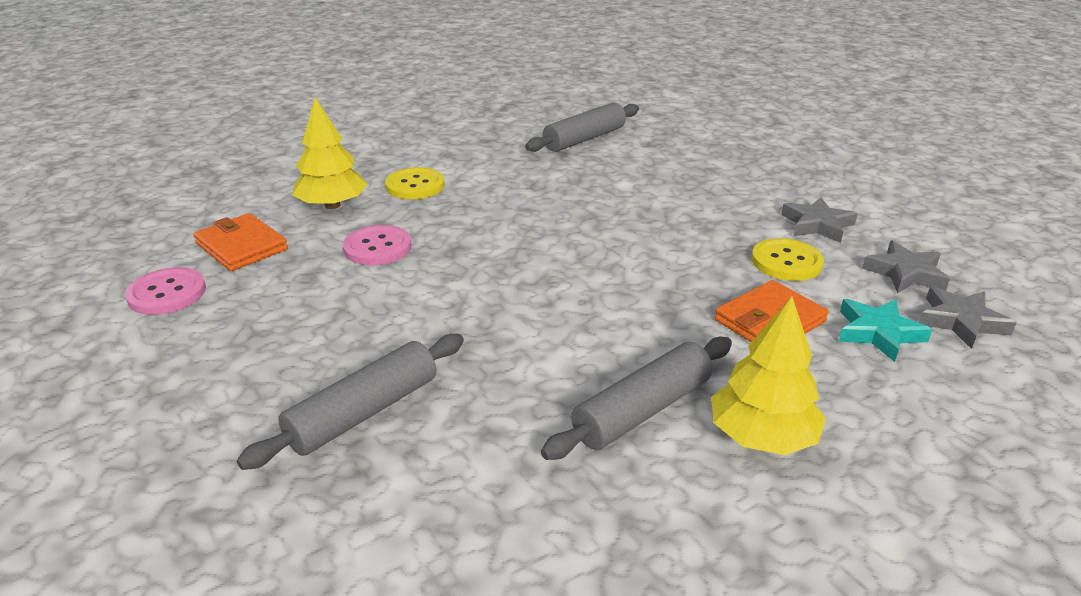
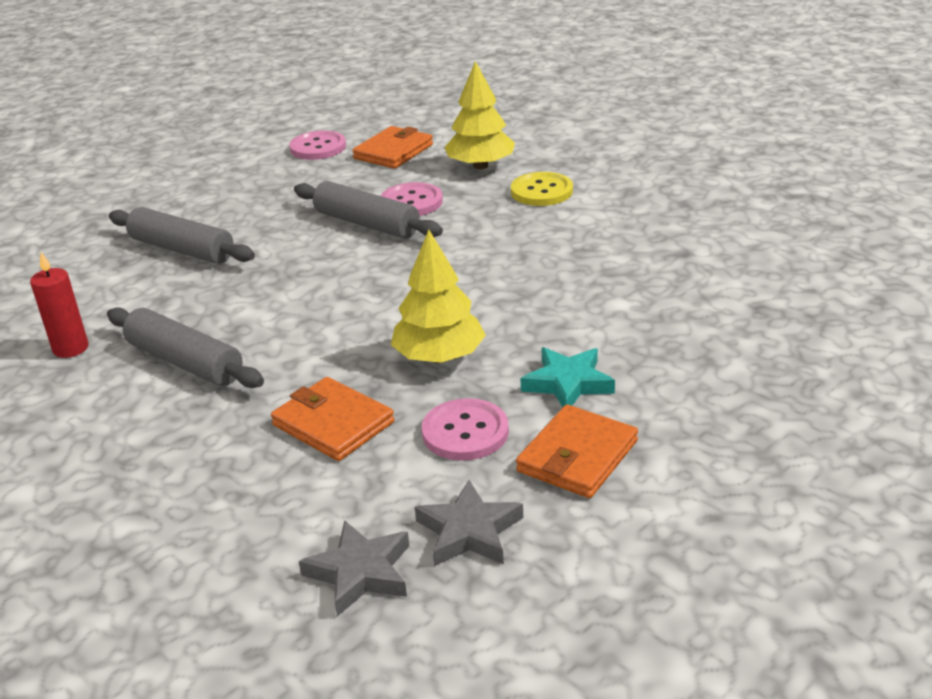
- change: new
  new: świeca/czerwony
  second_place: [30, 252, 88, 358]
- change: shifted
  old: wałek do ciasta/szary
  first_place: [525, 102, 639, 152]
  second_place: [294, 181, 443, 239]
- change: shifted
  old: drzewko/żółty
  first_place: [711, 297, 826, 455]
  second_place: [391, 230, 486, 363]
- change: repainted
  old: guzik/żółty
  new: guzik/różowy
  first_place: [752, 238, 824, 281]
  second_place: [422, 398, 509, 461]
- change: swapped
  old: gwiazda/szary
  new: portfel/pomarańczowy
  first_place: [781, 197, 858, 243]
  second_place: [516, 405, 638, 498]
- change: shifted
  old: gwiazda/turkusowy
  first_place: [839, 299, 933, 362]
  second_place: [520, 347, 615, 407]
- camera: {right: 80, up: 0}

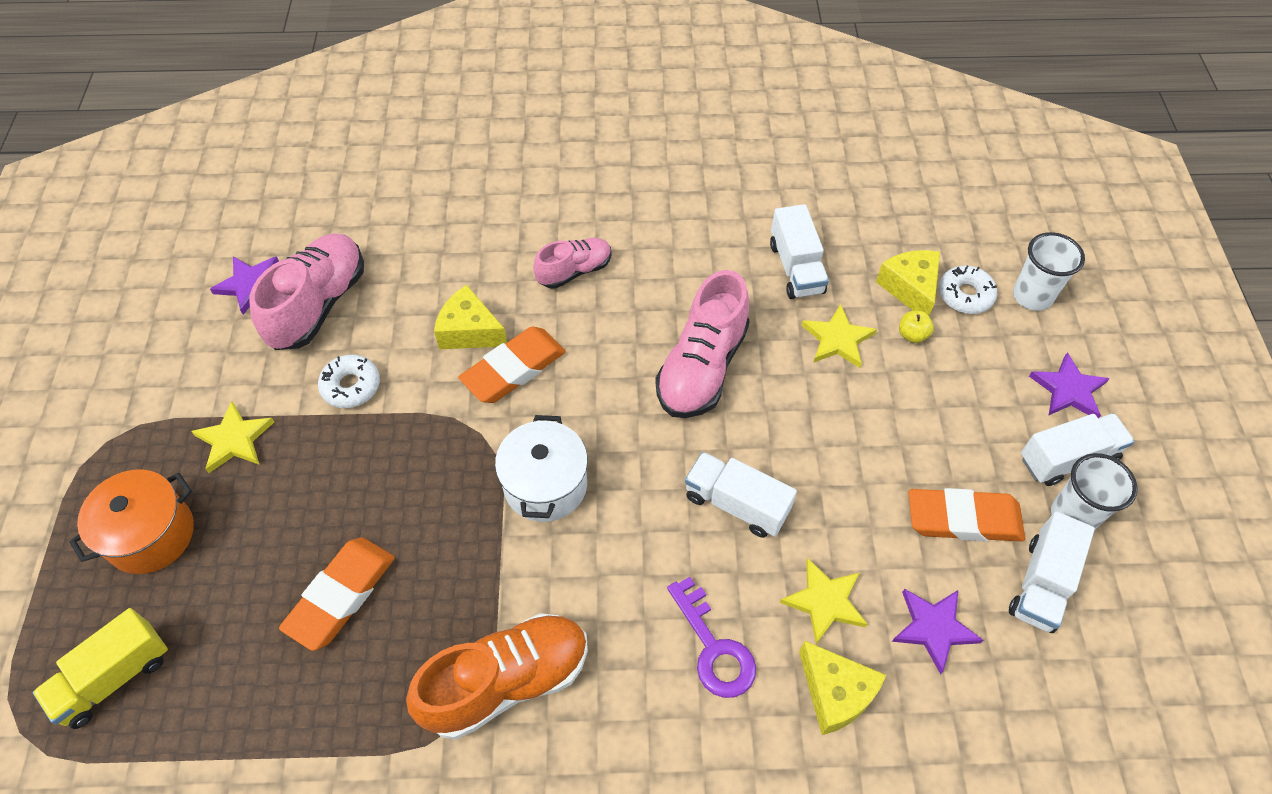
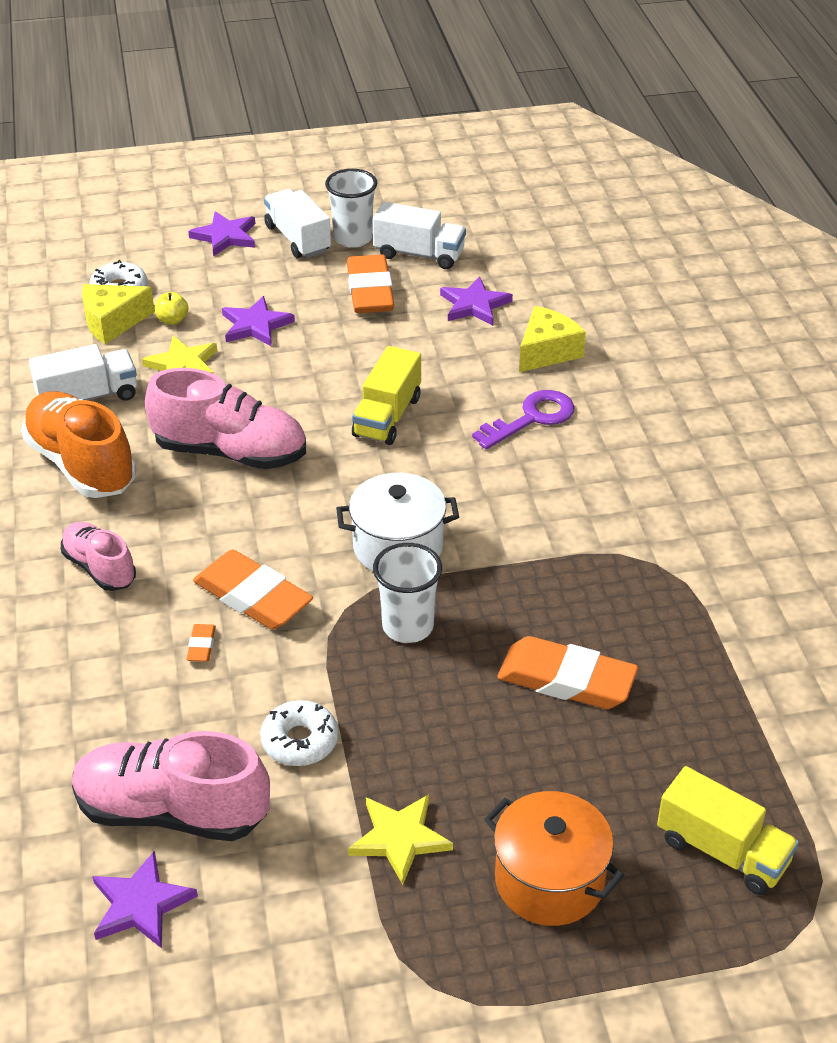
- change: shifted
  old: but/pomarańczowy
  first_place: [406, 613, 588, 740]
  second_place: [21, 391, 136, 498]
- change: swapped
  old: ser/żółty
  new: gumka do mazania/pomarańczowy
  first_place: [434, 285, 507, 349]
  second_place: [187, 624, 216, 662]
- change: new
  new: gwiazda/fioletowy
  second_place: [222, 296, 295, 347]
- change: repainted
  old: ciężarówka/biały
  new: ciężarówka/żółty
  first_place: [685, 452, 797, 538]
  second_place: [352, 346, 421, 445]
- change: shifted
  old: szklanka/biały
  first_place: [1013, 232, 1085, 311]
  second_place: [373, 543, 442, 643]
- change: gone
  old: gwiazda/żółty
  first_place: [780, 558, 868, 644]
- camera: {right: -100, up: -15}

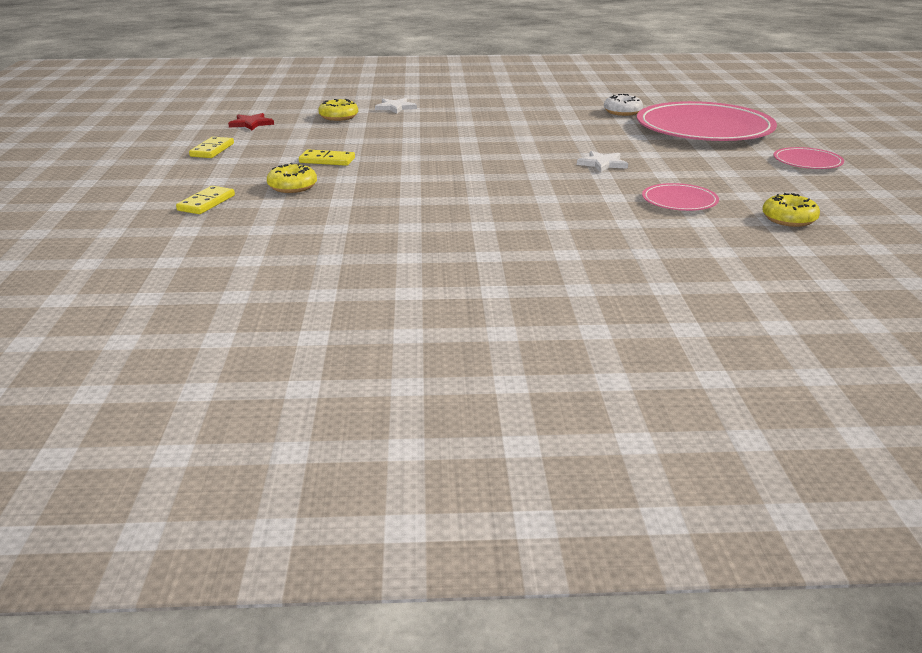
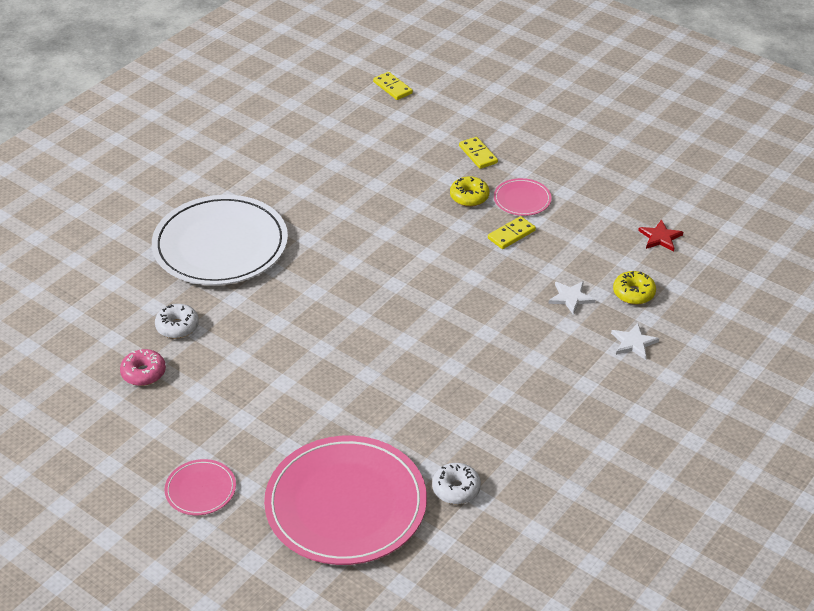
- change: repainted
  old: donut/żółty
  new: donut/różowy
  first_place: [762, 193, 820, 227]
  second_place: [120, 349, 166, 386]
- change: new
  new: talerz/biały
  second_place: [152, 195, 288, 285]
- change: new
  new: donut/biały
  second_place: [155, 304, 199, 338]
- change: shifted
  old: kostka domina/żółty
  first_place: [189, 137, 234, 158]
  second_place: [373, 72, 413, 100]
- change: shifted
  old: talerz/różowy
  first_place: [642, 183, 719, 211]
  second_place: [494, 178, 552, 216]
- change: shifted
  old: gwiazda/biały
  first_place: [577, 151, 628, 173]
  second_place: [548, 281, 595, 315]
- camera: {right: 130, up: 15}

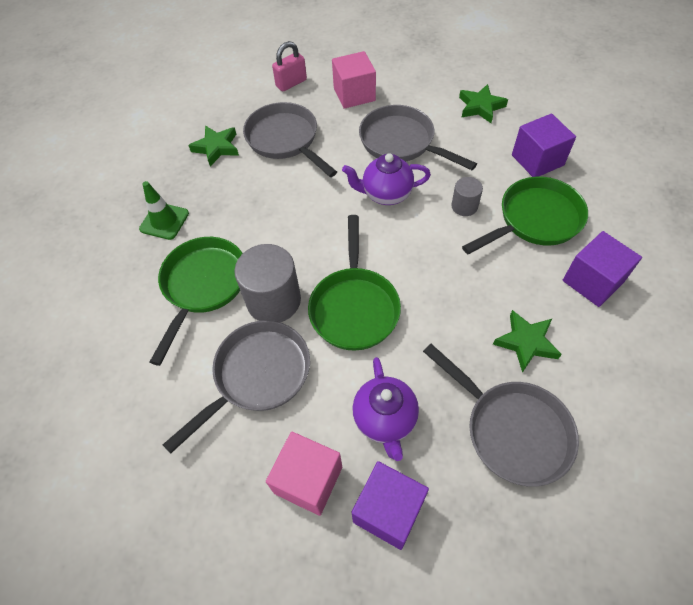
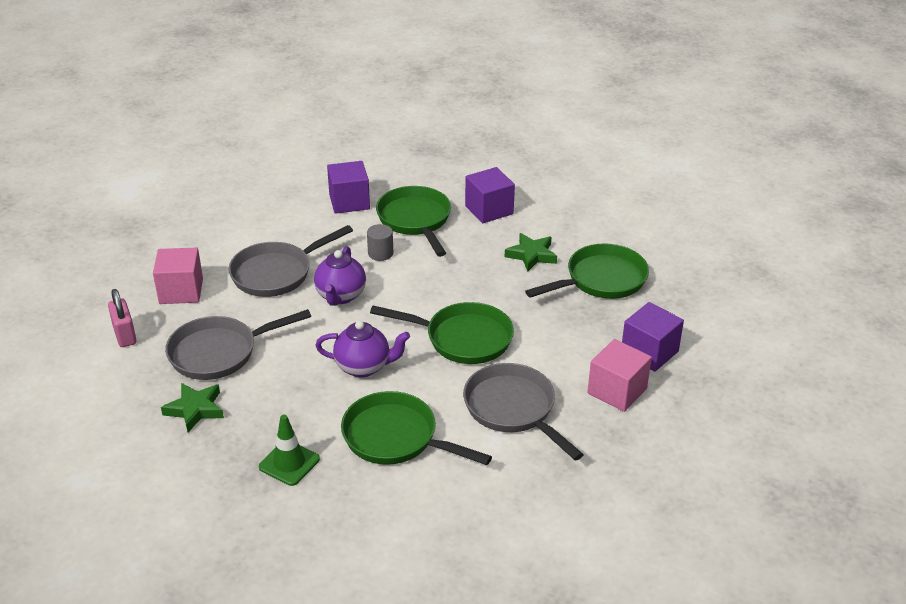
- change: shifted
  old: imbryk/fioletowy
  first_place: [352, 357, 419, 461]
  second_place: [315, 321, 410, 377]
- change: repainted
  old: patelnia/szary
  new: patelnia/zielony
  first_place: [423, 344, 579, 487]
  second_place: [525, 243, 649, 299]
- change: gone
  old: walec/szary
  first_place: [234, 244, 301, 322]
- change: gone
  old: gwiazda/zielony
  first_place: [459, 84, 508, 123]
- camera: {right: -80, up: -20}

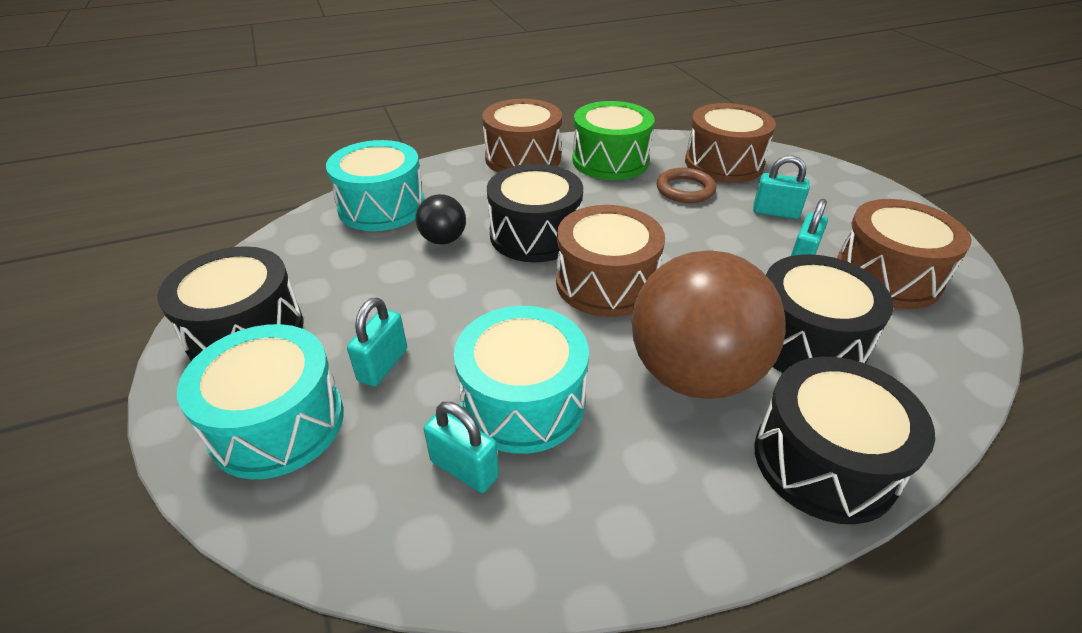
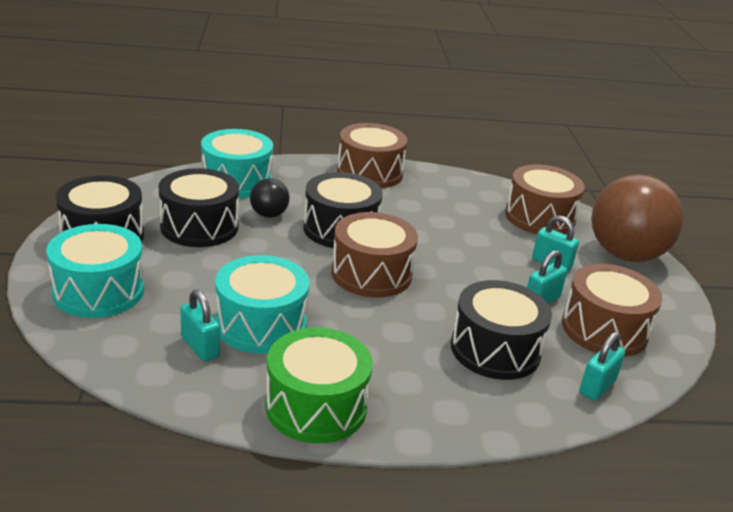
- change: shifted
  old: bęben/czarny
  first_place: [754, 357, 935, 524]
  second_place: [158, 168, 239, 247]
- change: shifted
  old: bęben/zielony
  first_place: [572, 101, 655, 180]
  second_place: [265, 327, 373, 443]
- change: shifted
  old: kłódka/turkusowy
  first_place: [347, 297, 407, 387]
  second_place: [579, 332, 625, 401]
- change: shifted
  old: piłka/brązowy
  first_place: [632, 250, 786, 399]
  second_place: [591, 174, 684, 262]
- change: gone
  old: pierścień/brązowy
  first_place: [657, 168, 716, 203]
- camera: {right: 15, up: -10}

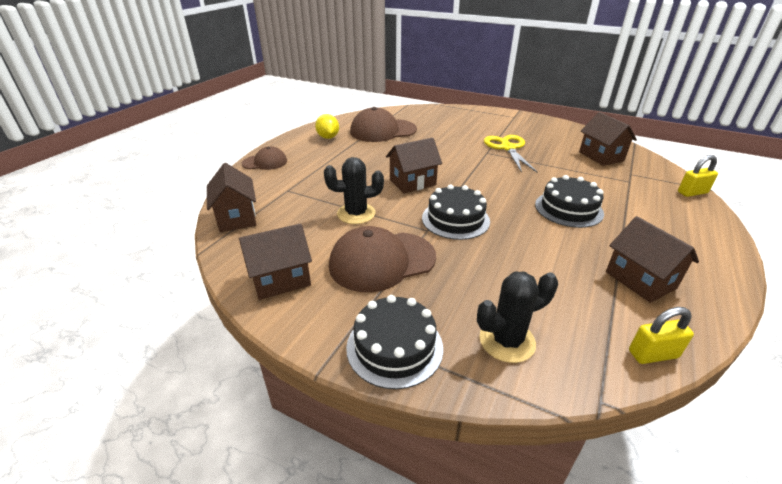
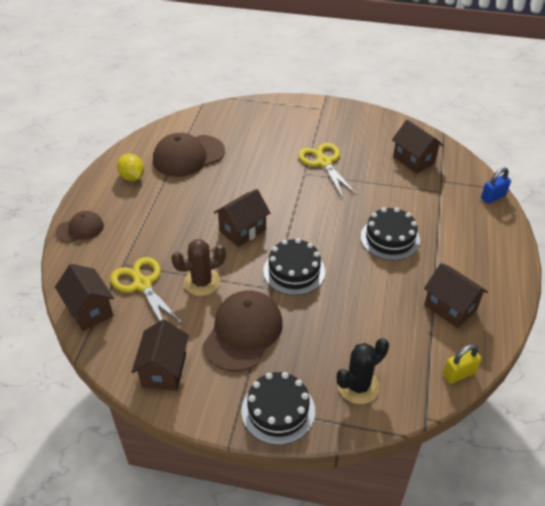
- change: new
  new: nożyczki/żółty
  second_place: [110, 257, 184, 325]
- change: rotated
  old: domek/brązowy
  first_place: [239, 223, 312, 300]
  second_place: [132, 319, 189, 391]
  degrees: -45
- change: repainted
  old: kaktus/czarny
  new: kaktus/brązowy
  first_place: [324, 157, 384, 224]
  second_place: [171, 239, 226, 296]
- change: rotated
  old: czapka/brązowy
  first_place: [329, 226, 436, 292]
  second_place: [203, 290, 283, 372]
  degrees: 150
- change: repainted
  old: kłódka/żółty
  new: kłódka/niebieski
  first_place: [678, 155, 718, 197]
  second_place: [481, 167, 511, 204]
- camera: {right: -15, up: 10}

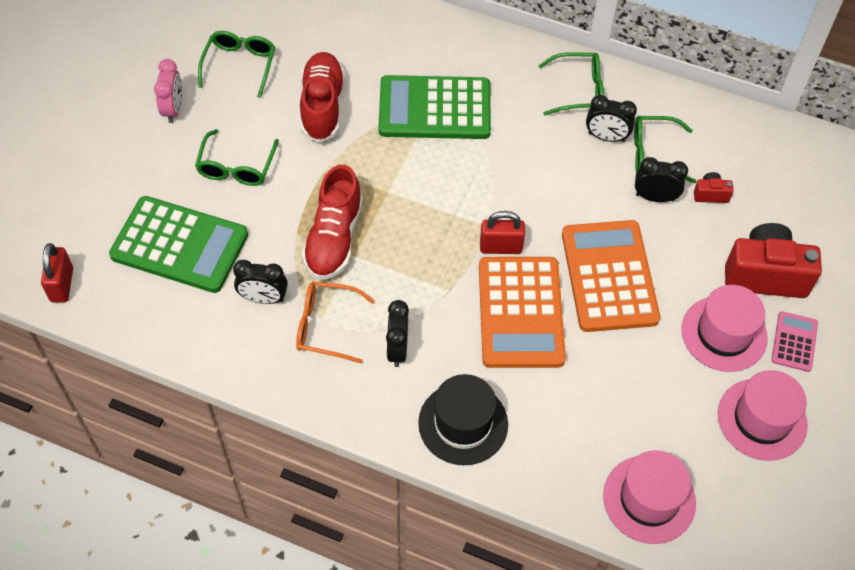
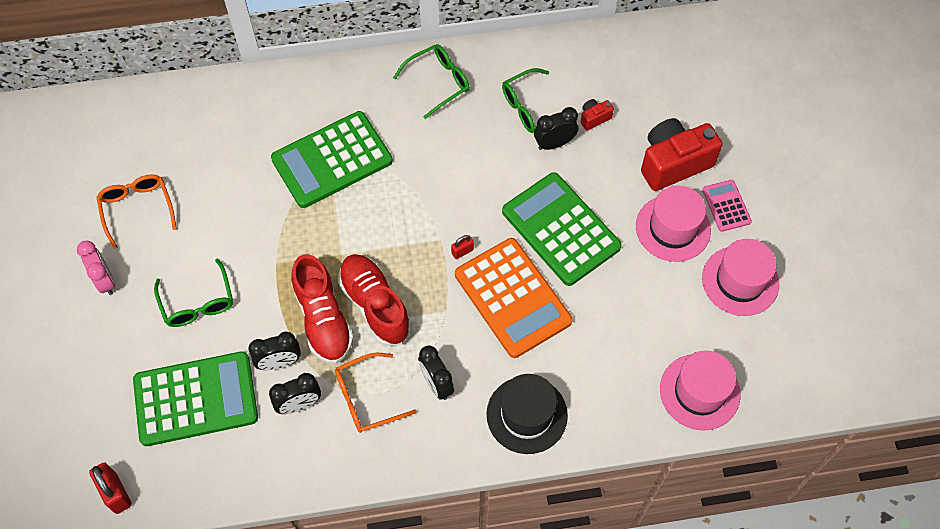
- change: repainted
  old: okulary/zielony
  new: okulary/pomarańczowy
  first_place: [198, 31, 275, 98]
  second_place: [96, 174, 177, 249]
- change: shifted
  old: budzik/czarny
  first_place: [586, 95, 637, 142]
  second_place: [249, 332, 301, 370]
- change: shifted
  old: but/czerwony
  first_place: [300, 52, 345, 143]
  second_place: [338, 254, 411, 346]
- change: scaled
  old: kłódka/czerwony
  first_place: [480, 211, 525, 254]
  second_place: [451, 235, 474, 259]
  factor: 0.56
- change: repainted
  old: kalkulator/pomarańczowy
  new: kalkulator/zielony
  first_place: [562, 220, 660, 332]
  second_place: [502, 172, 622, 286]
- camera: {right: -30, up: 5}

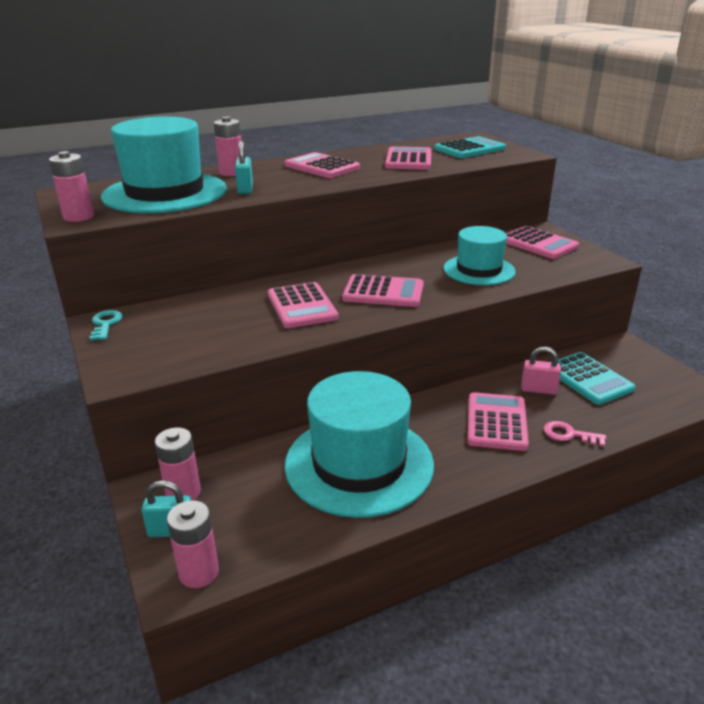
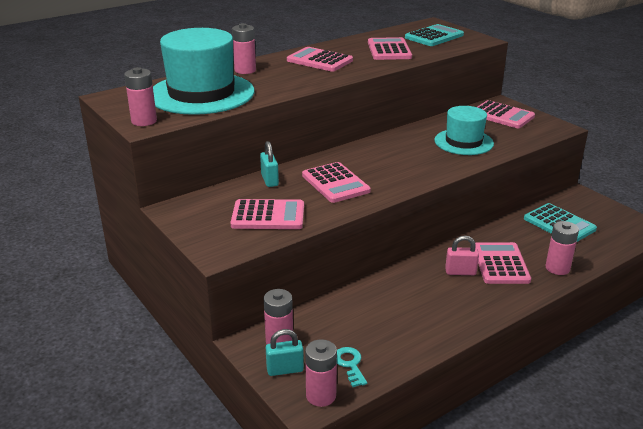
- change: shifted
  old: kalkulator/różowy
  first_place: [342, 274, 424, 307]
  second_place: [230, 199, 304, 229]
- change: shifted
  old: kłódka/turkusowy
  first_place: [235, 141, 253, 194]
  second_place: [260, 141, 279, 187]
- change: shifted
  old: klucz/turkusowy
  first_place: [89, 310, 123, 340]
  second_place: [337, 347, 367, 387]
- change: shifted
  old: kłódka/różowy
  first_place: [521, 347, 561, 395]
  second_place: [445, 236, 479, 275]
- change: swapped
  old: klucz/różowy
  new: bateria/różowy
  first_place: [544, 421, 606, 447]
  second_place: [545, 221, 579, 275]
- change: gone
  old: kapelusz/turkusowy
  first_place: [285, 371, 434, 518]
- camera: {right: -10, up: 0}

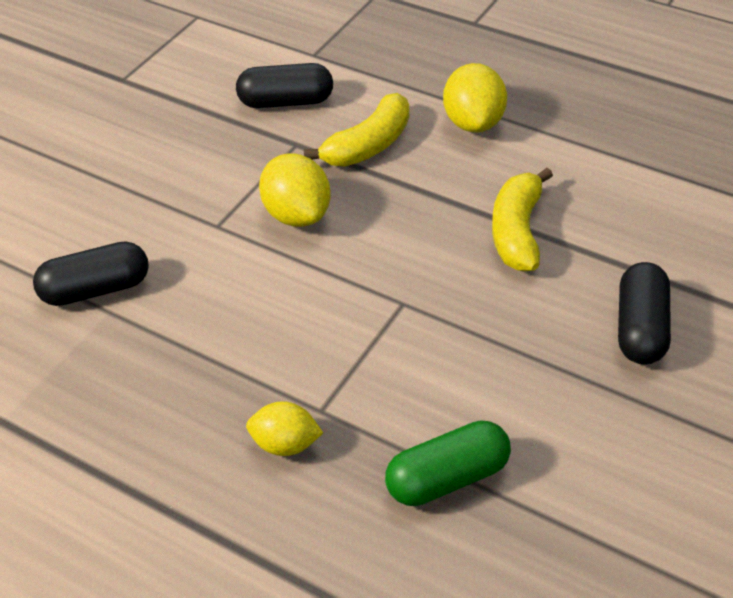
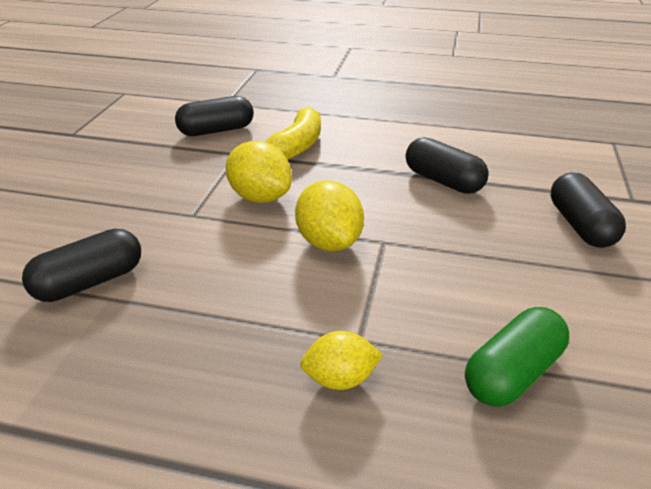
- change: shifted
  old: cytryna/żółty
  first_place: [443, 63, 507, 133]
  second_place: [295, 180, 364, 251]
- change: swapped
  old: banan/żółty
  new: kapsułka/czarny
  first_place: [492, 168, 553, 271]
  second_place: [406, 137, 489, 194]
- camera: {right: -20, up: -10}

